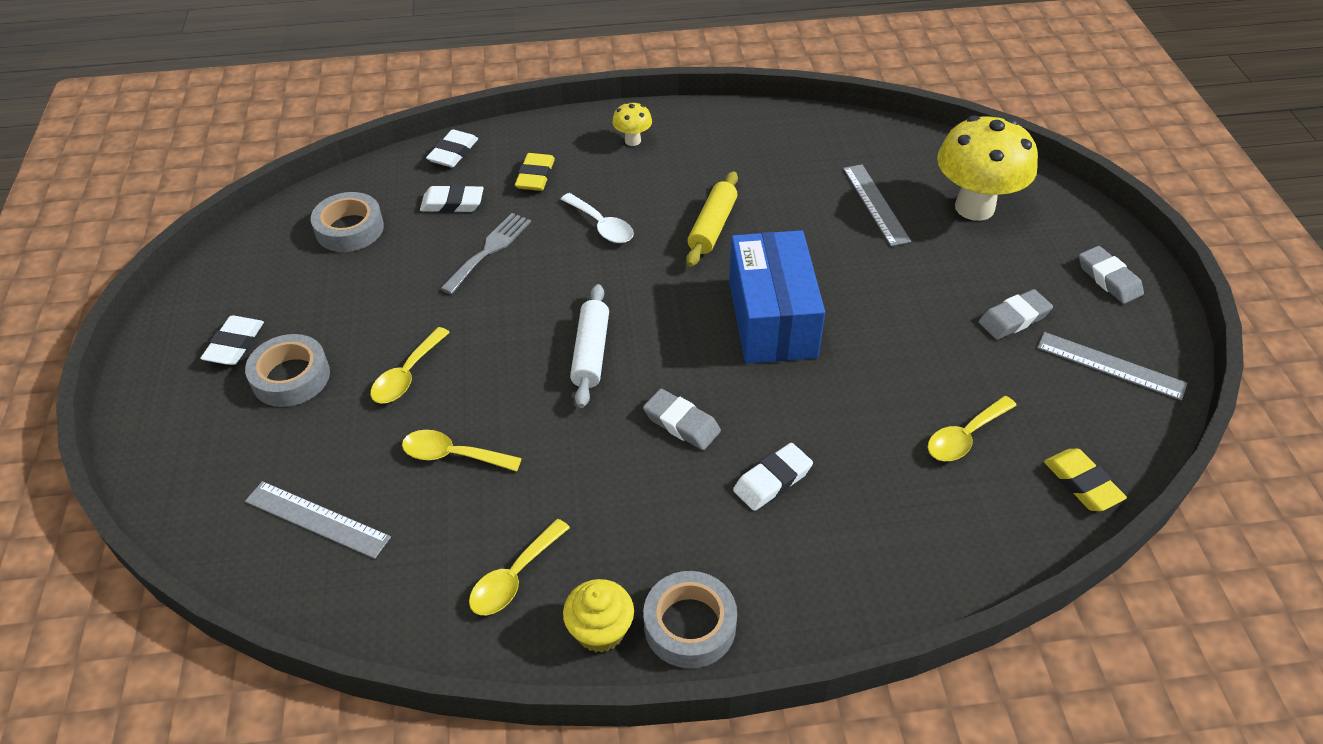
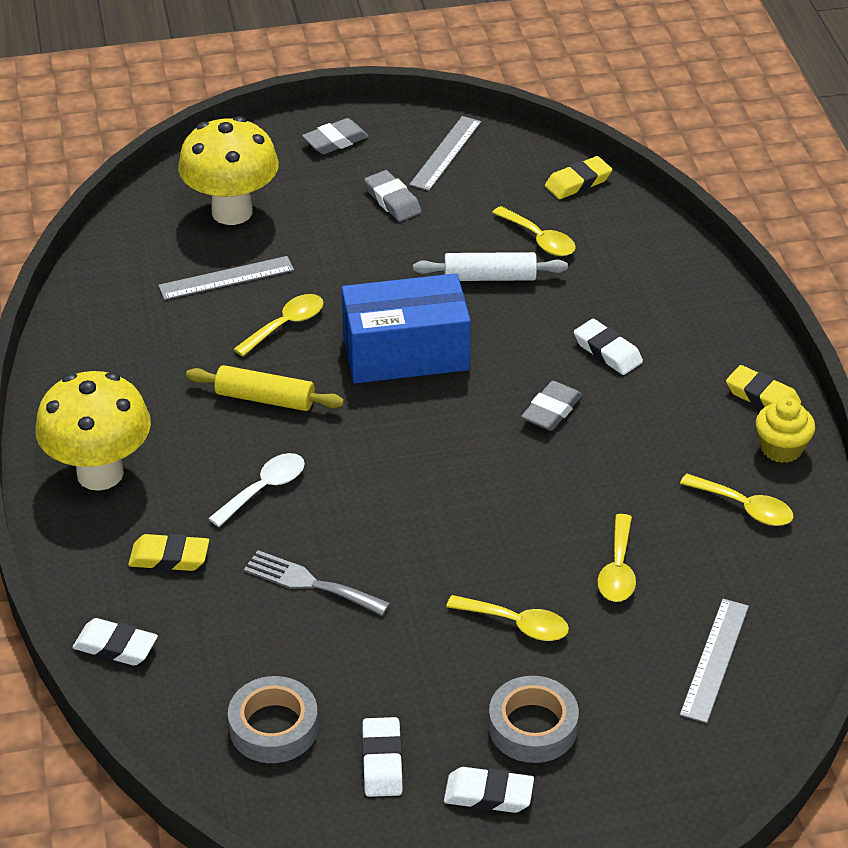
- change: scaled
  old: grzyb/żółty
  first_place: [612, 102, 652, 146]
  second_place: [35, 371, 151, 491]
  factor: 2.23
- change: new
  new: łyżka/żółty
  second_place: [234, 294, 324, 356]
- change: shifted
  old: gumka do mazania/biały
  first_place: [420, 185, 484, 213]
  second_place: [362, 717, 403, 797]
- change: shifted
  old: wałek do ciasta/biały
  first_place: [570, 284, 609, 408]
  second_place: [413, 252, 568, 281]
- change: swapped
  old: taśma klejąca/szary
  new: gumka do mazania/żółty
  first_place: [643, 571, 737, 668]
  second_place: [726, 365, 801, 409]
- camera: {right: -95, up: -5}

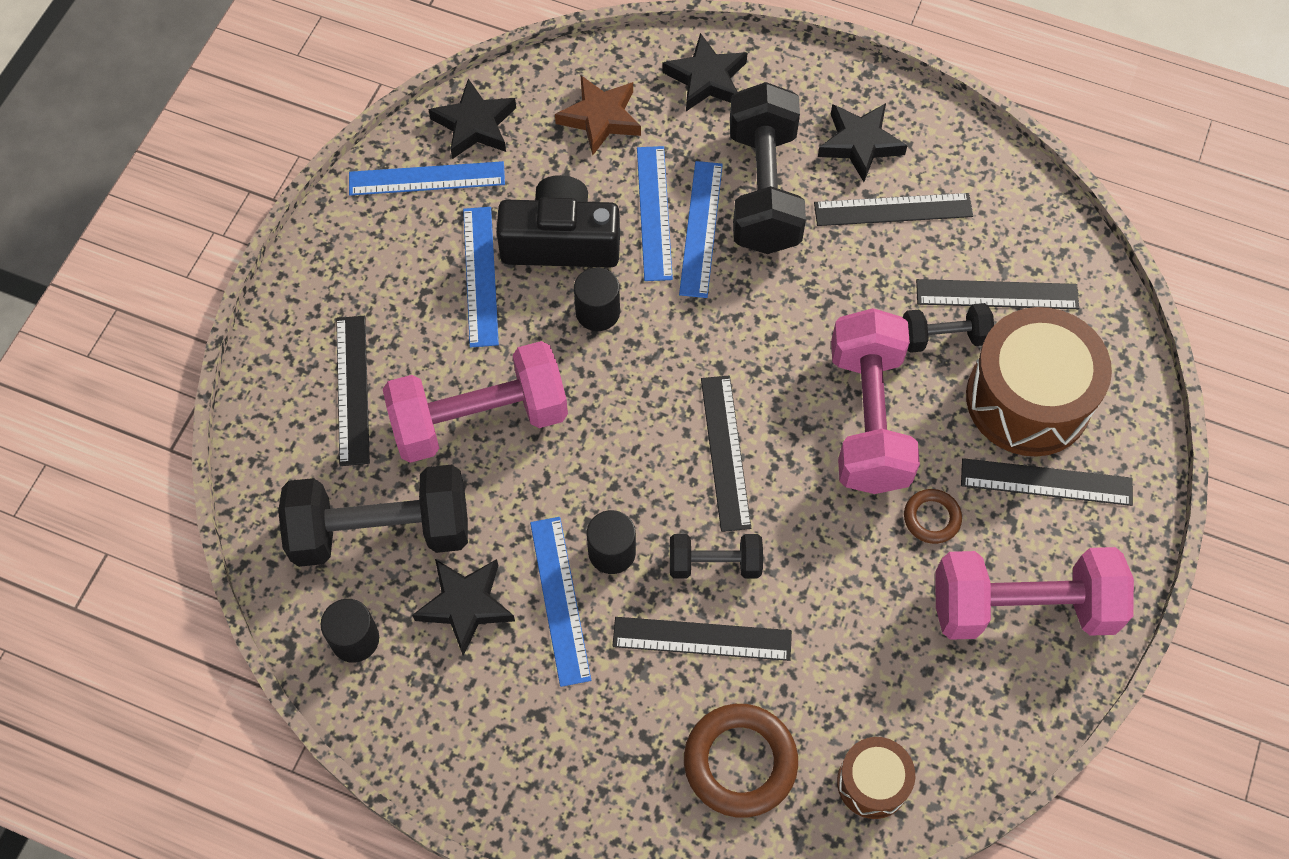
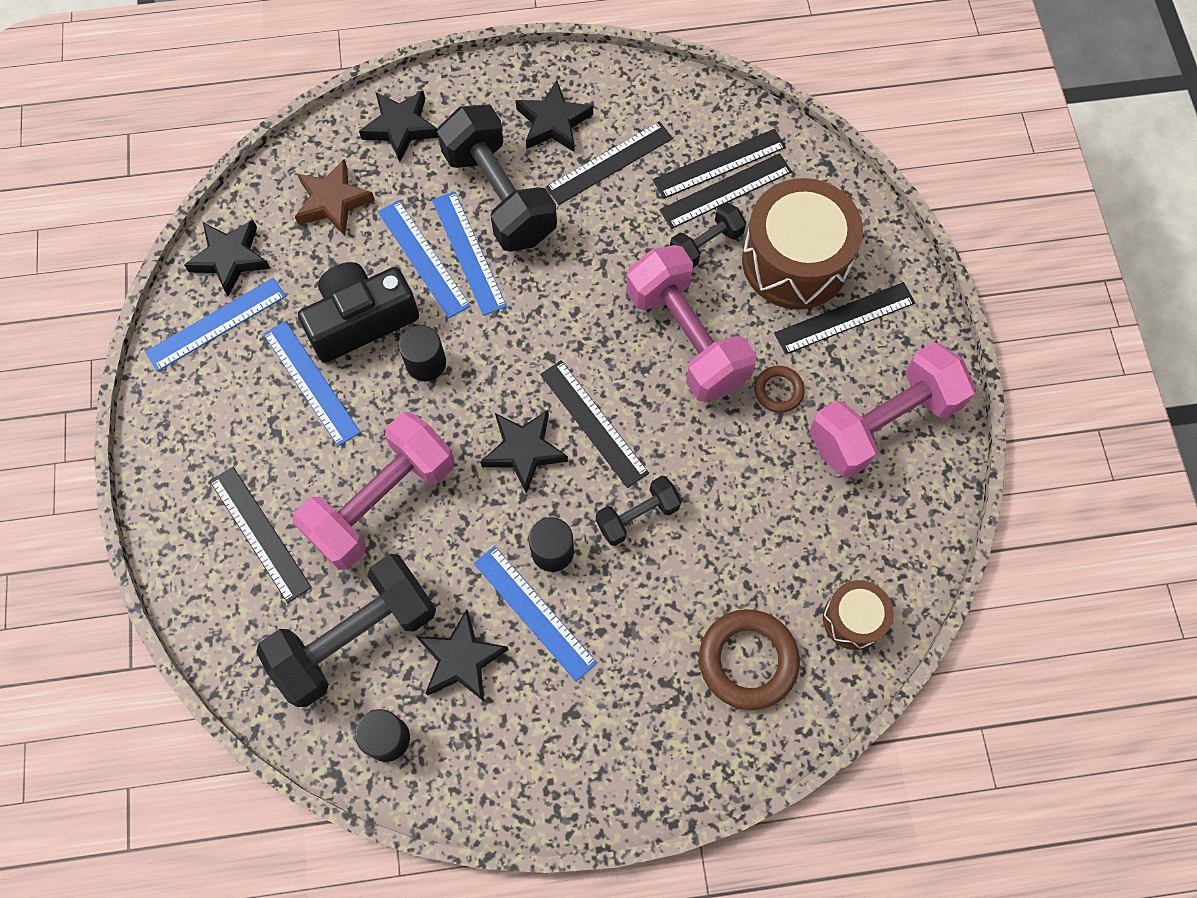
- change: new
  new: gwiazda/czarny
  second_place: [480, 410, 568, 494]
- change: shifted
  old: linijka/czarny
  first_place: [612, 617, 792, 661]
  second_place: [653, 129, 786, 199]
- camera: {right: -30, up: 5}

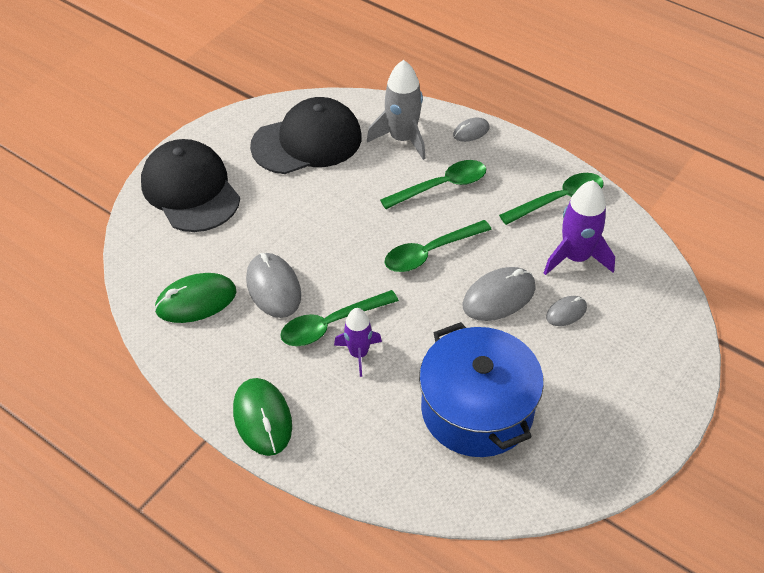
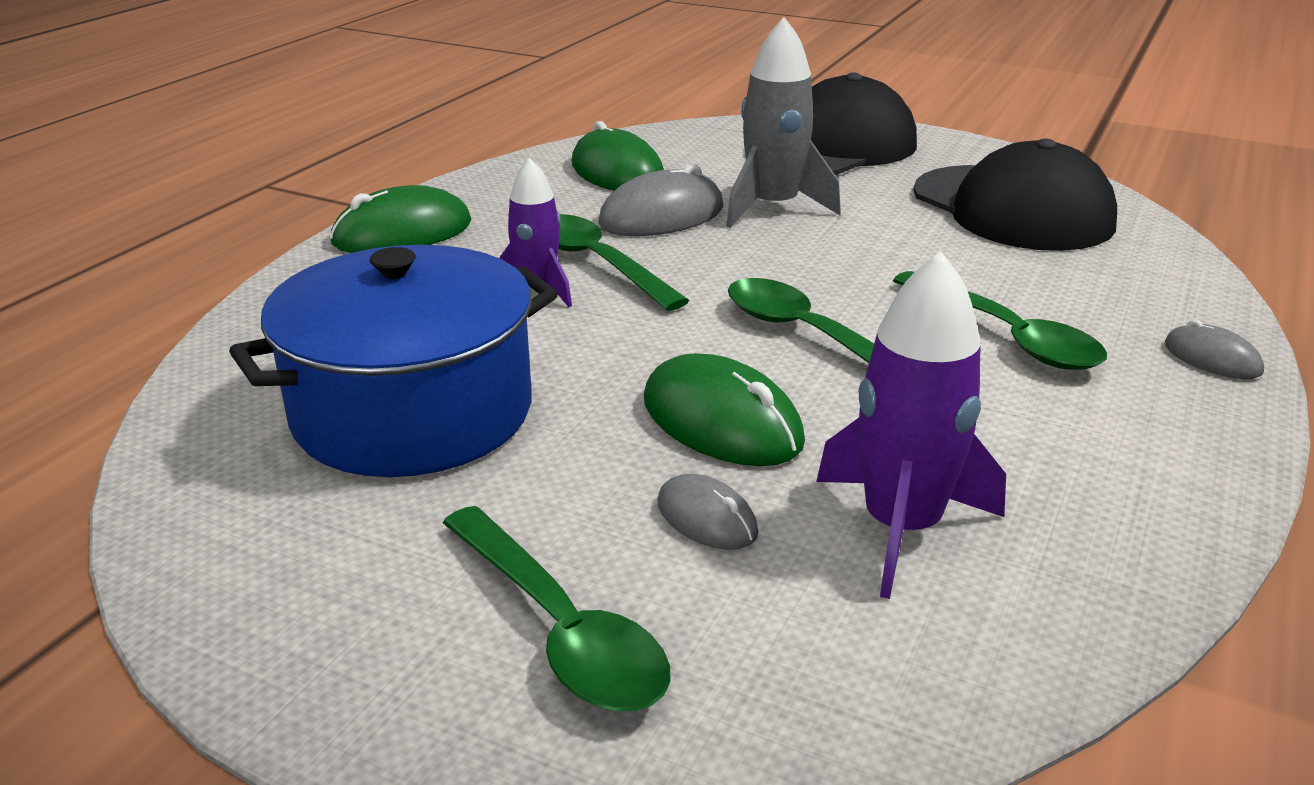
- change: shifted
  old: łyżka/zielony
  first_place: [499, 173, 604, 225]
  second_place: [443, 506, 670, 711]
- change: repainted
  old: myszka/szary
  new: myszka/zielony
  first_place: [463, 267, 536, 321]
  second_place: [644, 353, 805, 466]
- change: shifted
  old: rakieta/szary
  first_place: [367, 60, 425, 160]
  second_place: [726, 17, 841, 228]
- camera: {right: 80, up: -20}

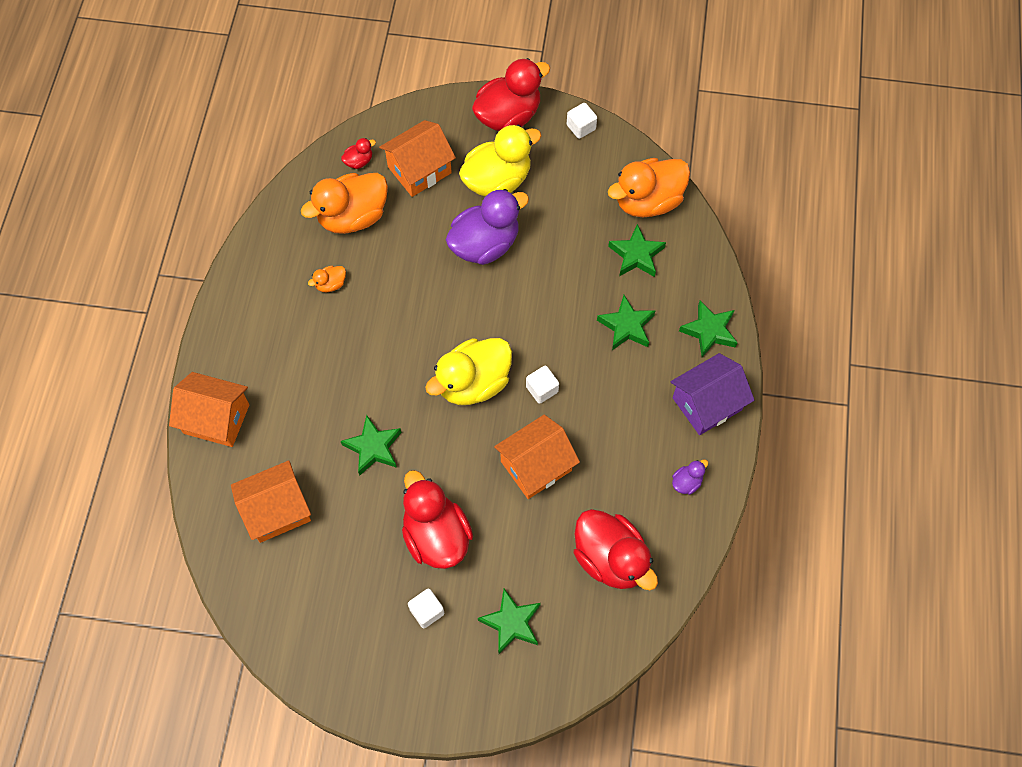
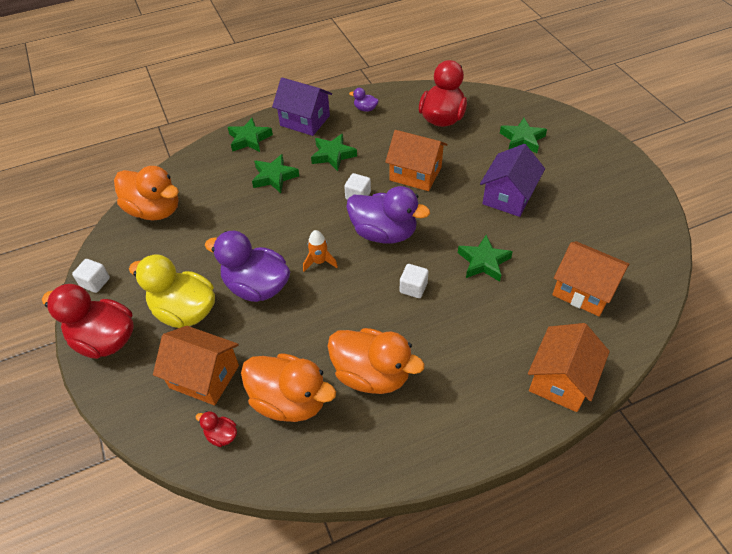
- change: new
  new: rakieta/pomarańczowy
  second_place: [303, 230, 338, 272]
- change: shifted
  old: gwiazda/zielony
  first_place: [608, 224, 666, 277]
  second_place: [311, 134, 357, 171]
- change: scaled
  old: kaczka/pomarańczowy
  first_place: [308, 266, 346, 292]
  second_place: [327, 328, 425, 394]
  factor: 2.32
- change: repainted
  old: kaczka/żółty
  new: kaczka/fioletowy
  first_place: [425, 338, 512, 405]
  second_place: [346, 186, 430, 244]
- change: shifted
  old: sześcian/biały
  first_place: [408, 589, 444, 628]
  second_place: [400, 264, 429, 298]
- change: swapped
  old: kaczka/czerwony
  new: domek/fioletowy
  first_place: [402, 470, 473, 569]
  second_place: [480, 144, 545, 217]
- change: rotated
  old: domek/pomarańczowy
  first_place: [169, 372, 249, 447]
  second_place: [528, 323, 610, 412]
  degrees: 45
- camera: {right: -120, up: -15}

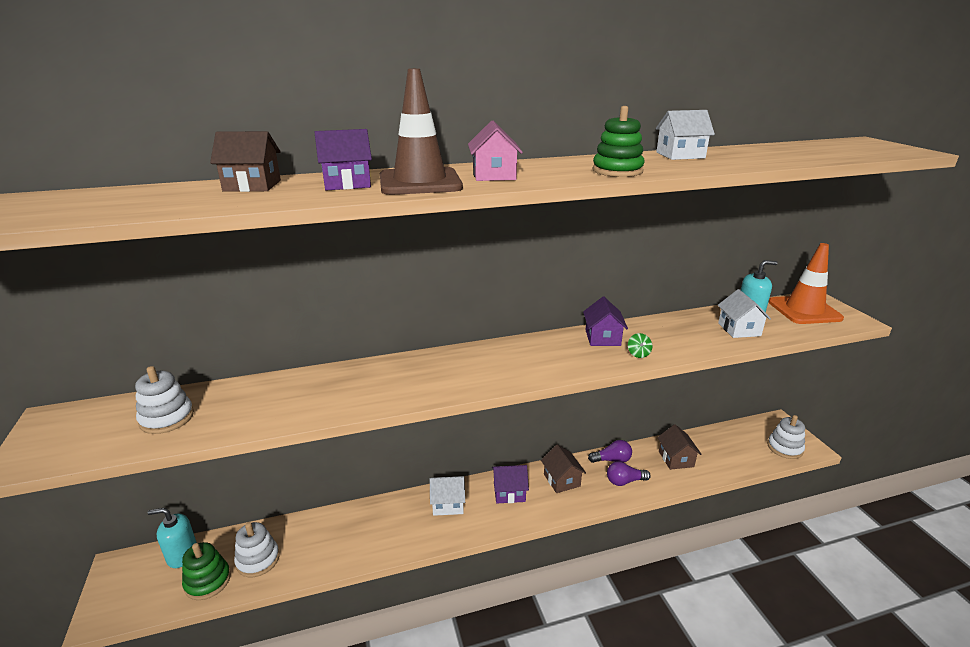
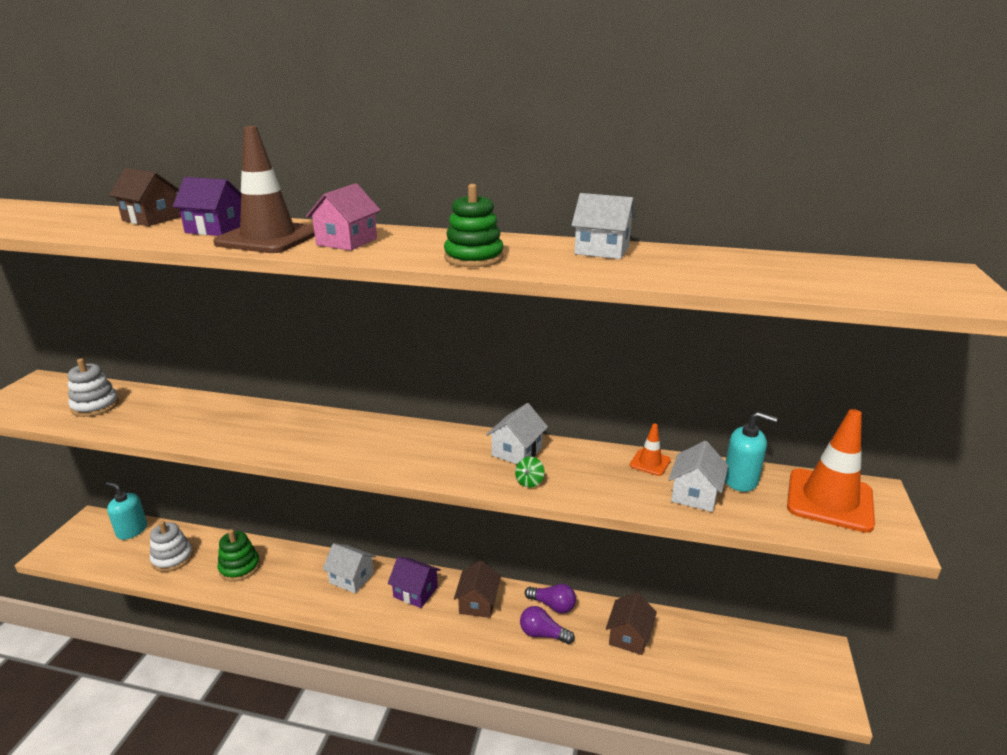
- change: shifted
  old: zabawka nakładanka/zielony
  first_place: [182, 542, 231, 600]
  second_place: [217, 529, 260, 582]
- change: repainted
  old: domek/fioletowy
  new: domek/biały
  first_place: [583, 297, 628, 346]
  second_place: [486, 403, 548, 464]
- change: new
  new: pachołek/pomarańczowy
  second_place: [630, 423, 671, 476]
- change: gone
  old: zabawka nakładanka/biały
  first_place: [767, 415, 805, 459]
- camera: {right: 30, up: 0}

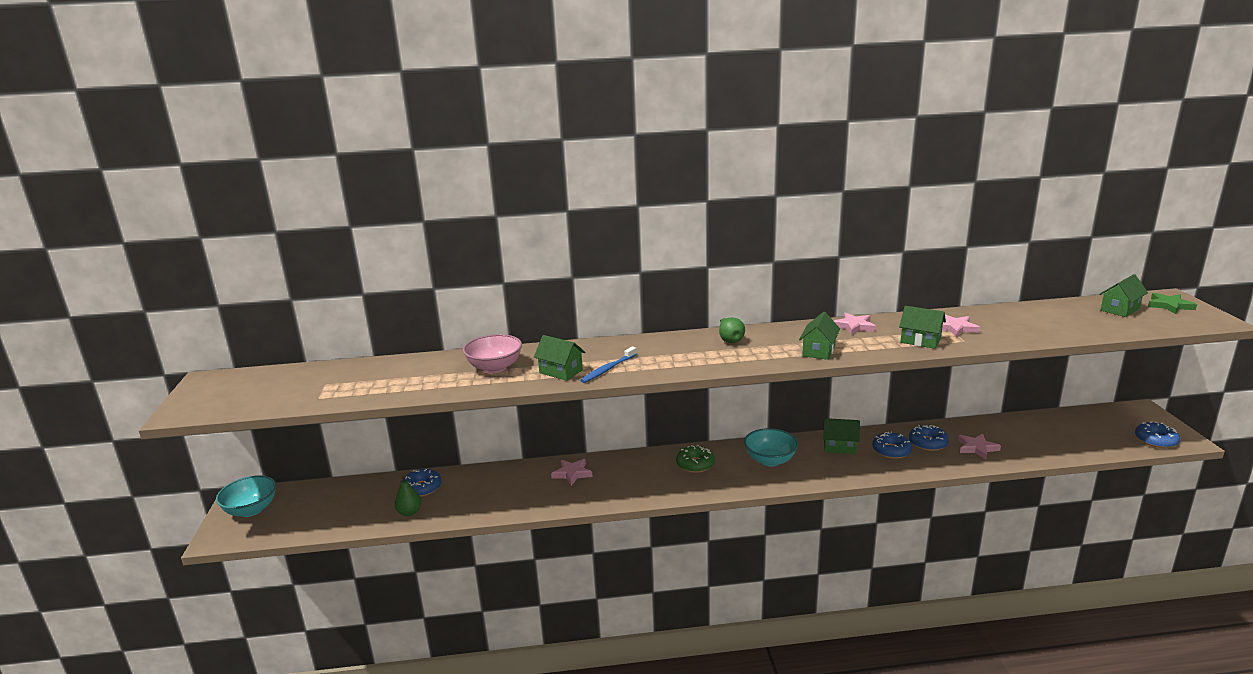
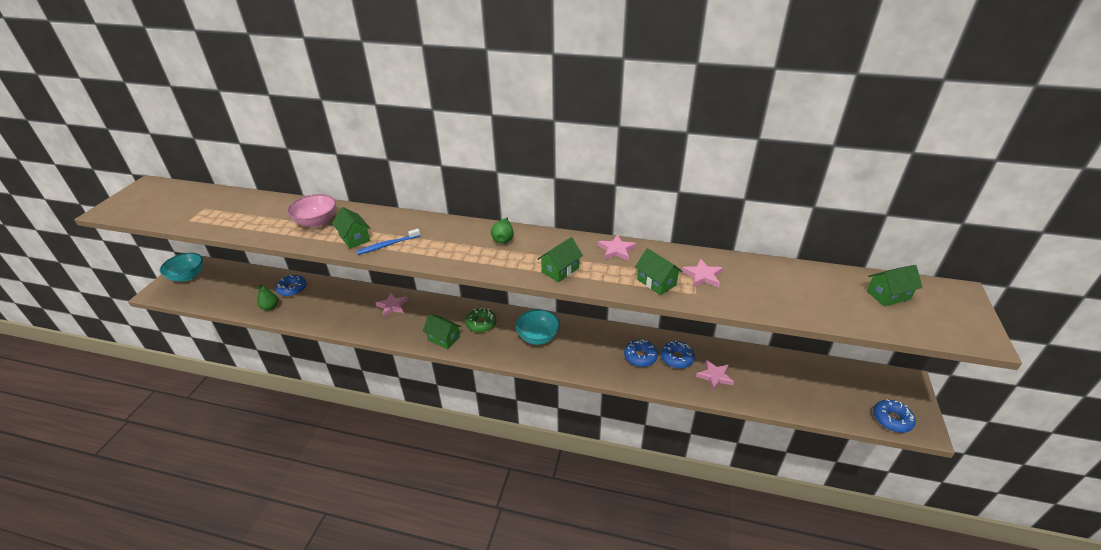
- change: shifted
  old: domek/zielony
  first_place: [823, 418, 860, 454]
  second_place: [423, 314, 461, 349]
- change: gone
  old: gwiazda/zielony
  first_place: [1148, 293, 1197, 314]
- camera: {right: 20, up: 15}

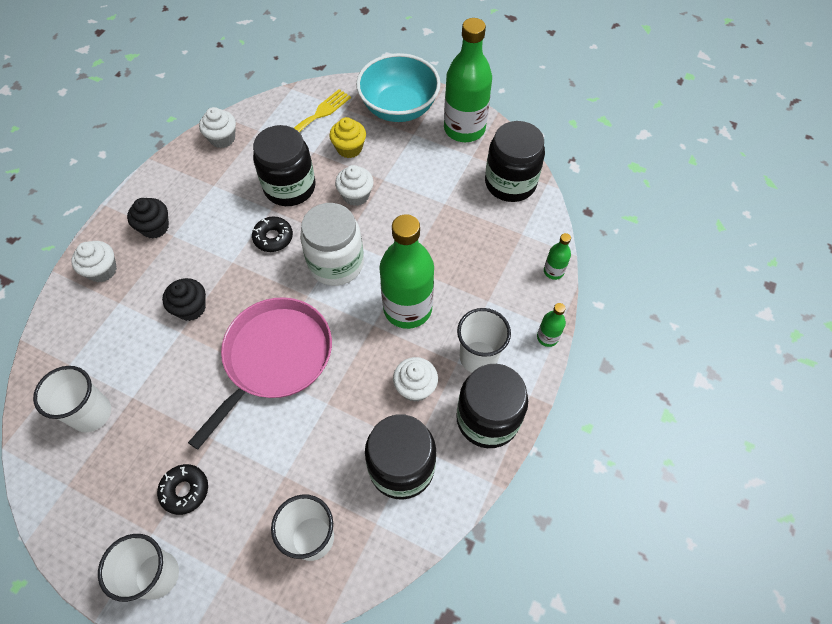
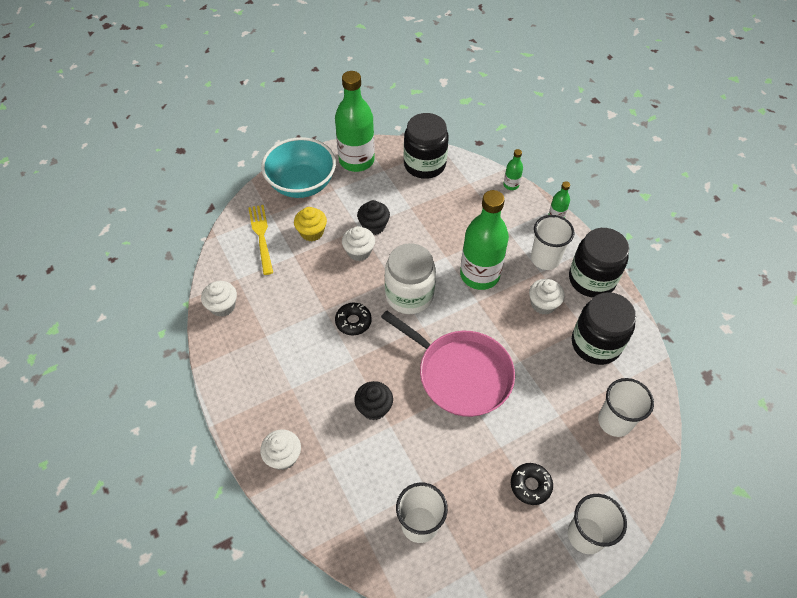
- change: shifted
  old: muffinka/czarny
  first_place: [127, 198, 169, 239]
  second_place: [357, 200, 390, 235]
- change: rotated
  old: patelnia/różowy
  first_place: [188, 297, 332, 450]
  second_place: [381, 310, 515, 417]
  degrees: 150
- change: gone
  old: słoik/czarny
  first_place: [253, 125, 316, 206]
- camera: {right: -55, up: -5}

